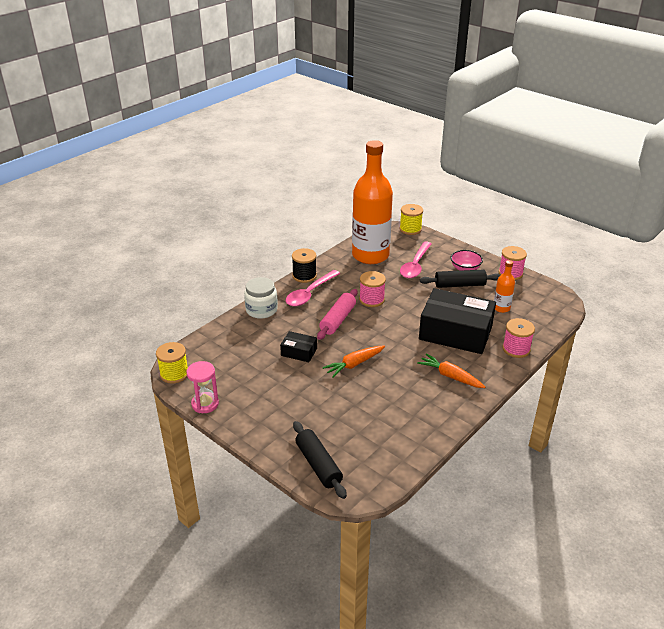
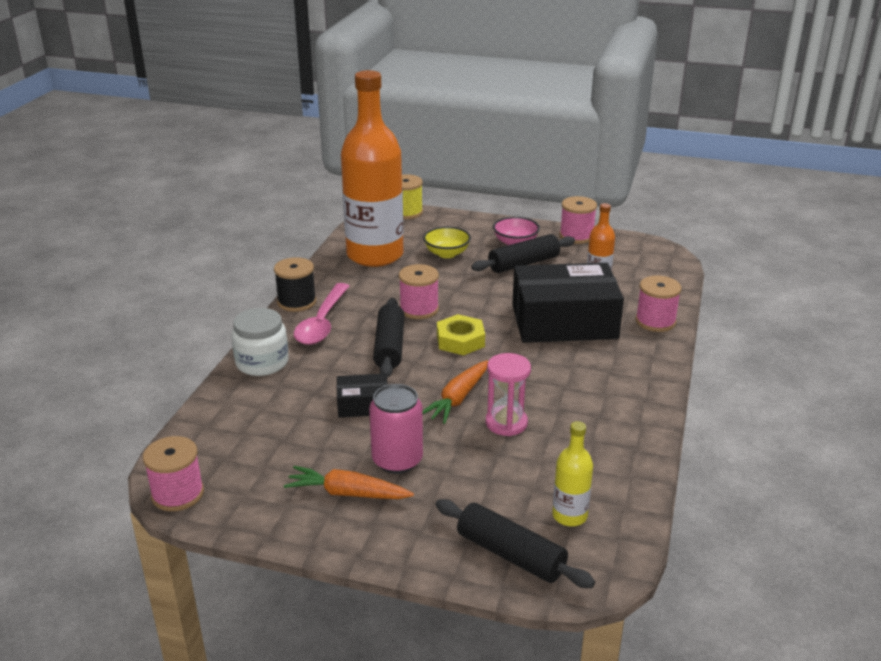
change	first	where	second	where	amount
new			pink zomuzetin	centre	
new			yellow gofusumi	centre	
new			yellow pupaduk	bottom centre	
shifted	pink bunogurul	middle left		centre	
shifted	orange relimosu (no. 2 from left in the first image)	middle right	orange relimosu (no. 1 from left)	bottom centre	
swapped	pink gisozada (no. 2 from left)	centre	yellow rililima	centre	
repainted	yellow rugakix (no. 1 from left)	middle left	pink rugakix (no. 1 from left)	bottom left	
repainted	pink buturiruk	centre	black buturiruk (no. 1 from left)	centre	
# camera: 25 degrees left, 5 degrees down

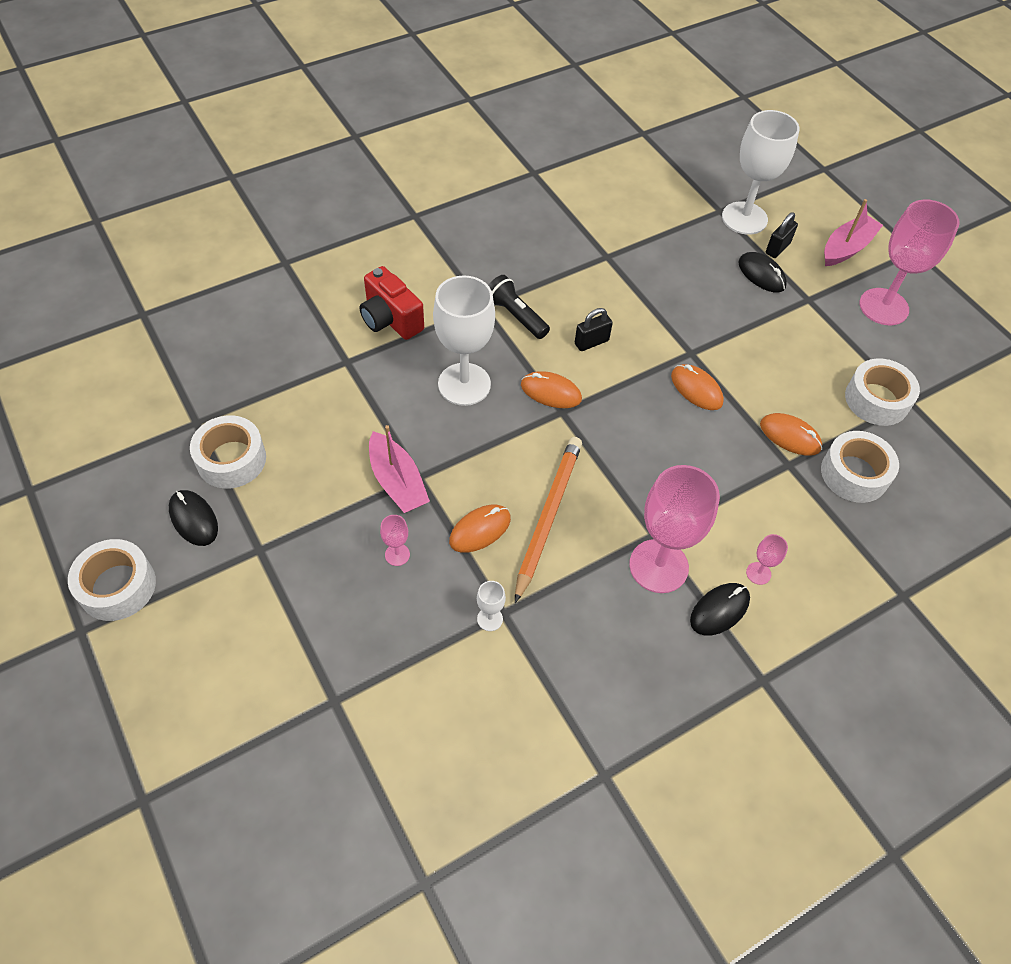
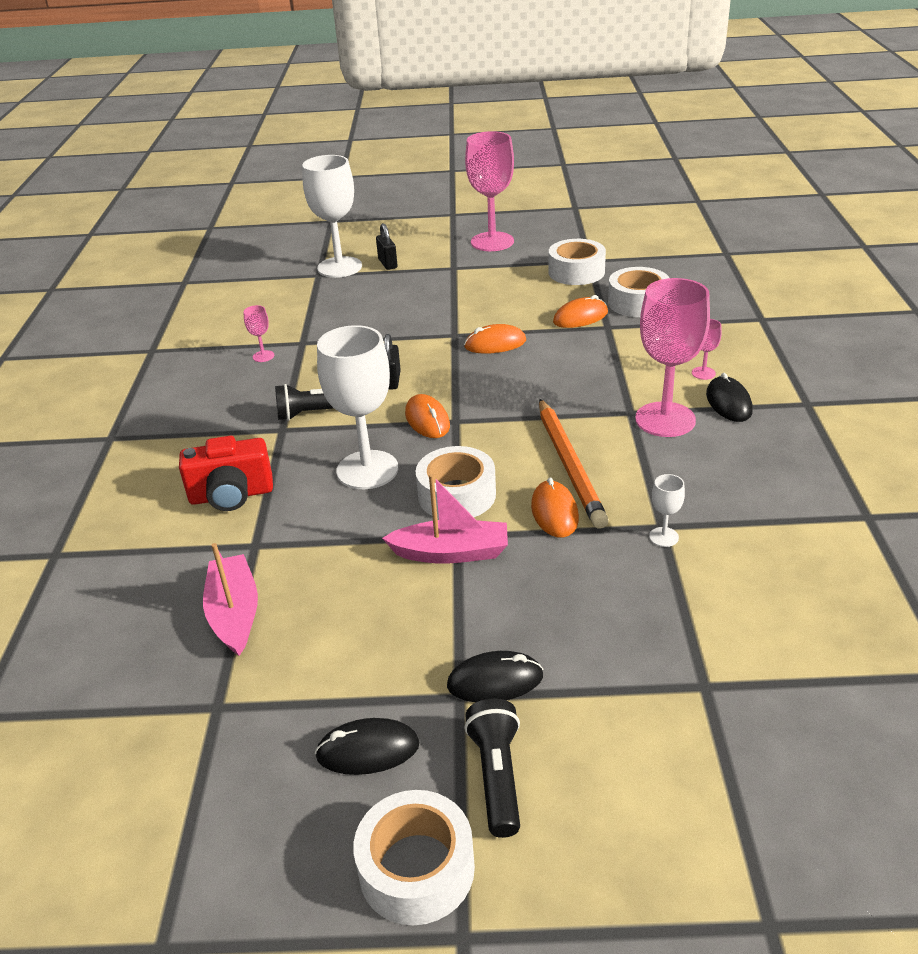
change	first	where	second	where	amount
new			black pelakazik (no. 2 from left)	bottom centre	
shifted	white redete (no. 2 from left)	middle left		centre	
shifted	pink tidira (no. 1 from left)	centre		middle left	
shifted	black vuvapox (no. 3 from left in the first image)	top right	black vuvapox (no. 2 from left)	bottom centre	
shifted	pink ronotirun (no. 2 from left in the first image)	top right	pink ronotirun (no. 1 from left)	middle left	
rotated	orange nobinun	centre		centre	150 degrees counterclockwise
rotated	orange vuvapox (no. 2 from left in the first image)	centre	orange vuvapox (no. 1 from left)	centre	75 degrees counterclockwise
# camera: 55 degrees left, 20 degrees down

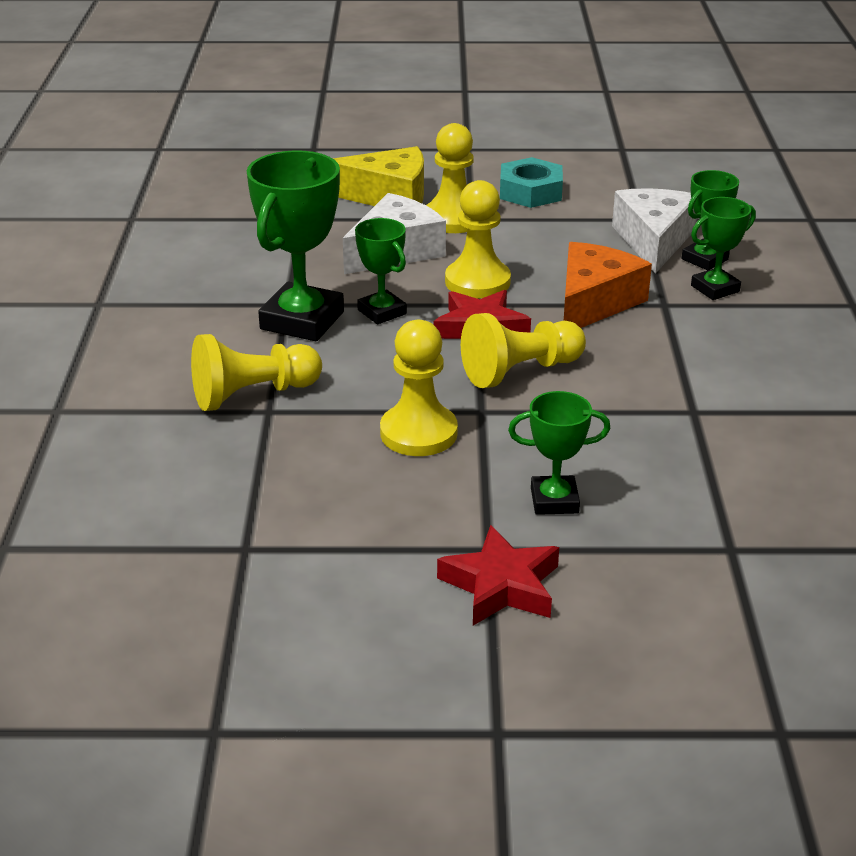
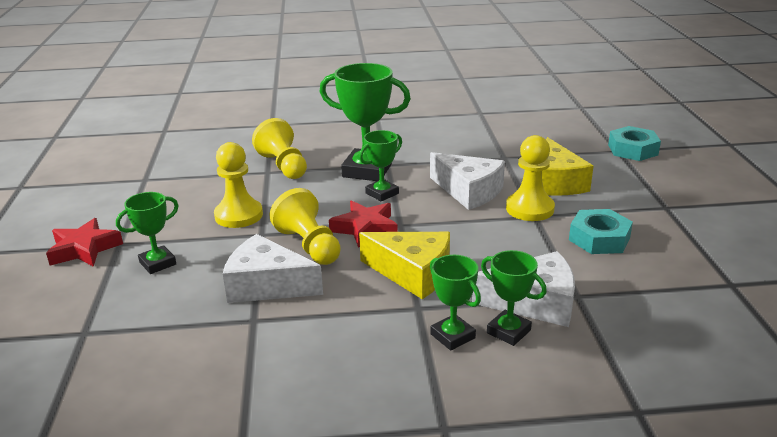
change	first	where	second	where	amount
gone	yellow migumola (no. 4 from left)	top centre			
new			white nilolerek (no. 1 from left)	centre	
new			turquoise gofusumi (no. 2 from left)	top right	
repainted	orange nilolerek	top right	yellow nilolerek (no. 1 from left)	centre	
rotated	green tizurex (no. 3 from left in the first image)	centre	green tizurex (no. 1 from left)	middle left	60 degrees clockwise
# camera: 85 degrees right, 5 degrees down

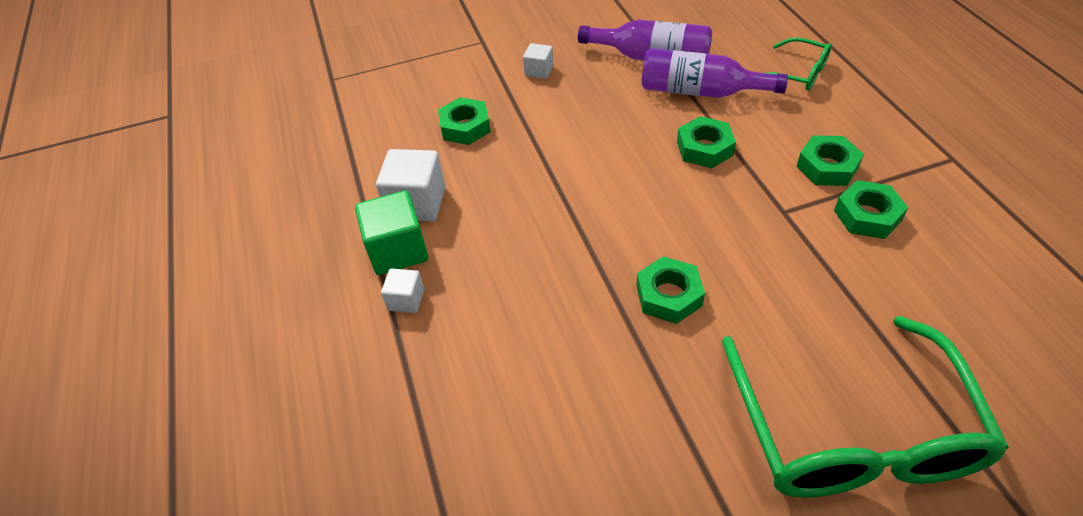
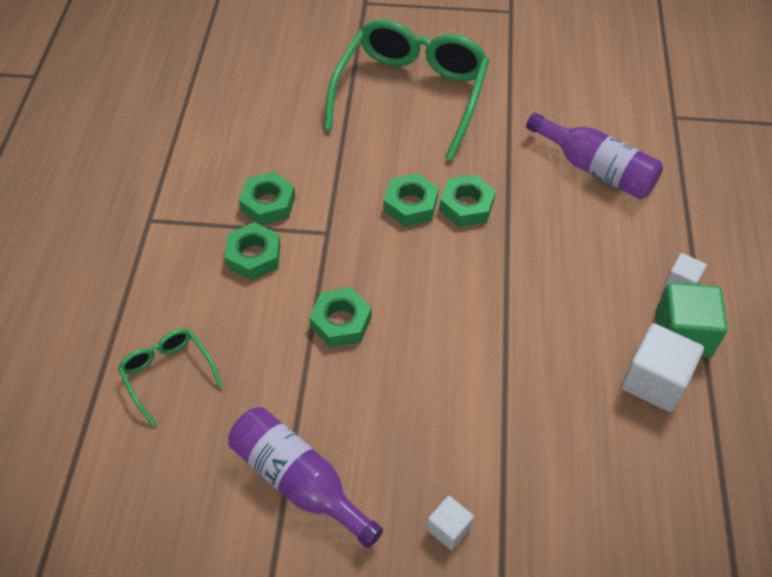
change	first	where	second	where	amount
shifted	green gofusumi (no. 1 from left in the first image)	top centre	green gofusumi (no. 4 from left)	centre	
shifted	purple pupaduk (no. 2 from left)	top centre		top right	
# camera: 160 degrees left, 5 degrees up

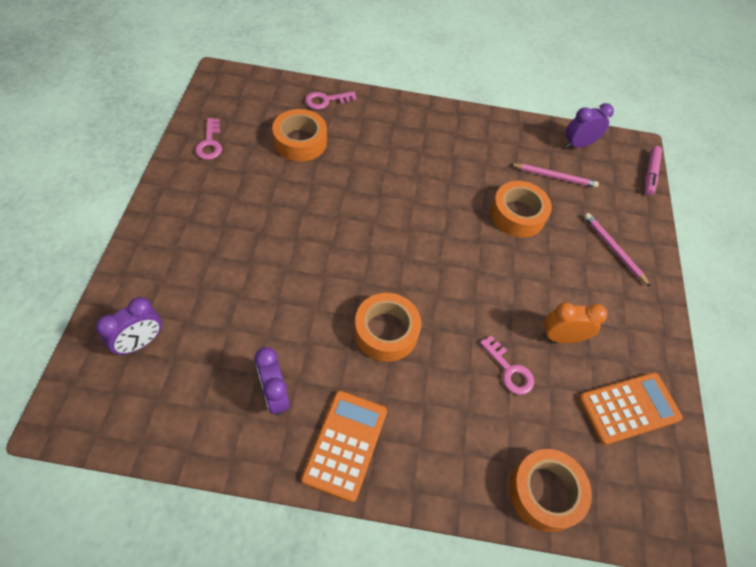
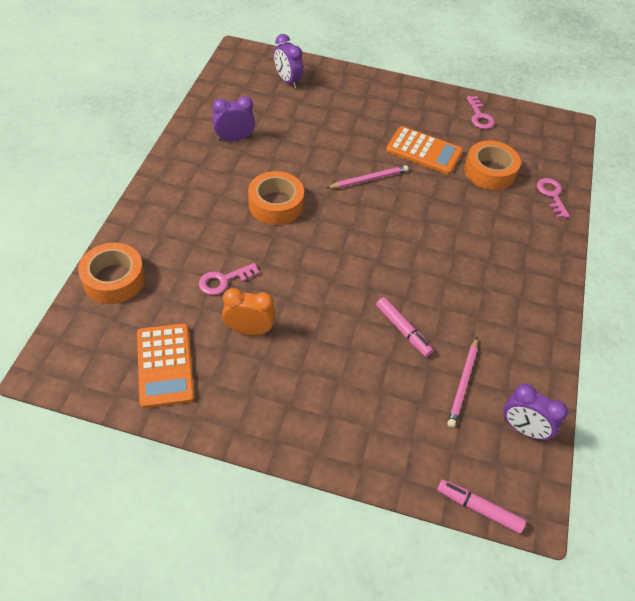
change	first	where	second	where	amount
shifted	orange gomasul (no. 1 from left in the first image)	bottom centre	orange gomasul (no. 2 from left)	top right	
shifted	pink nobinun (no. 2 from left in the first image)	middle right	pink nobinun (no. 1 from left)	top centre	
swapped	orange redete (no. 3 from left)	middle right	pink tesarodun (no. 1 from left)	centre	
rotated	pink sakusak (no. 1 from left in the first image)	top left	pink sakusak (no. 2 from left)	top right	105 degrees counterclockwise
rotated	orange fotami	middle right		centre	90 degrees counterclockwise
rotated	purple fotami (no. 3 from left)	top right		bottom right	135 degrees clockwise
# camera: 100 degrees right, 5 degrees down

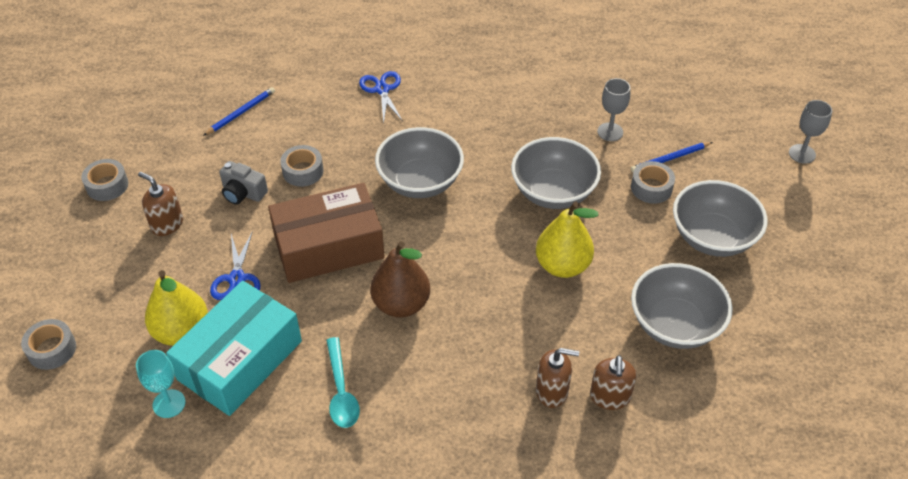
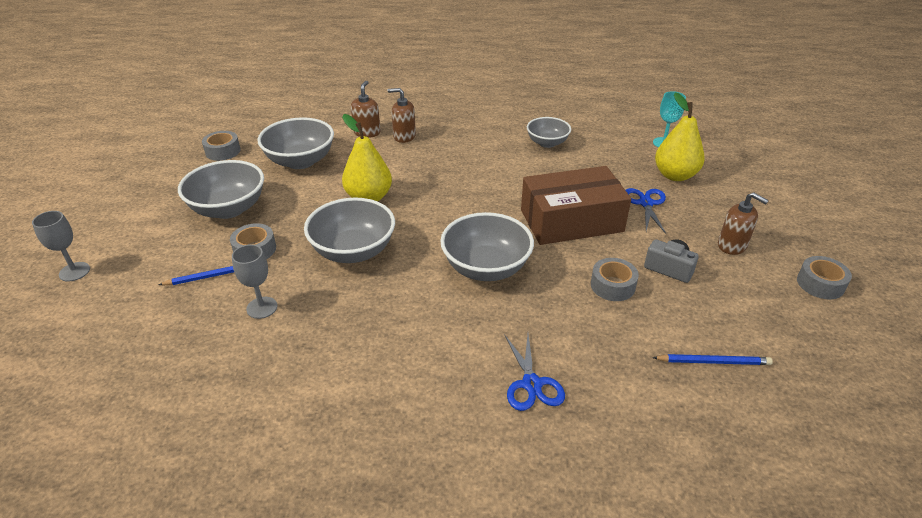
change	first	where	second	where	amount
gone	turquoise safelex	bottom left			
gone	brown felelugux	centre			
shifted	grey redete (no. 1 from left)	bottom left		top left	
swapped	turquoise gisozada	bottom centre	grey rililima (no. 5 from left)	top centre	
rotated	blue nobinun (no. 1 from left in the first image)	top left	blue nobinun (no. 2 from left)	bottom right	135 degrees counterclockwise
# camera: 175 degrees left, 10 degrees down

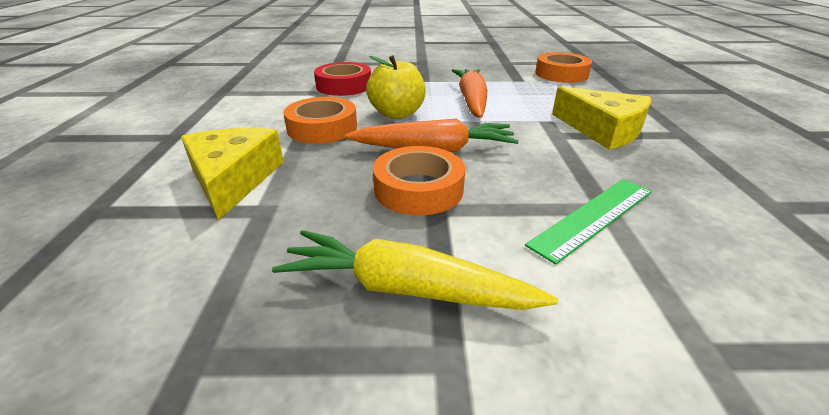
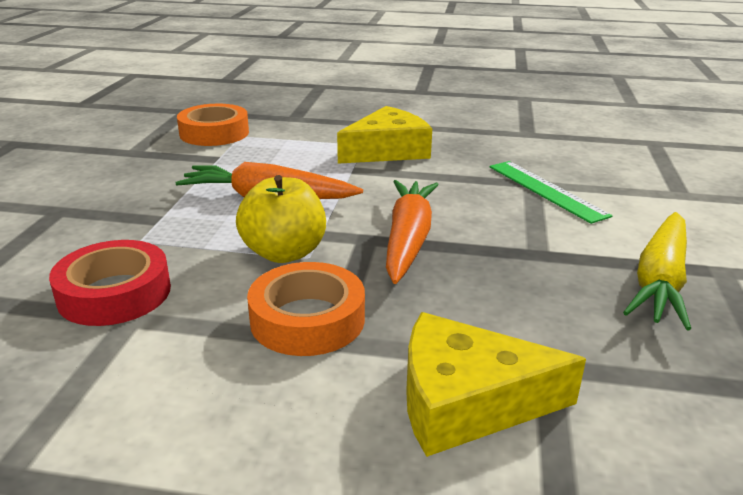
change	first	where	second	where	amount
gone	orange redete (no. 2 from left)	centre			
# camera: 80 degrees left, 5 degrees down

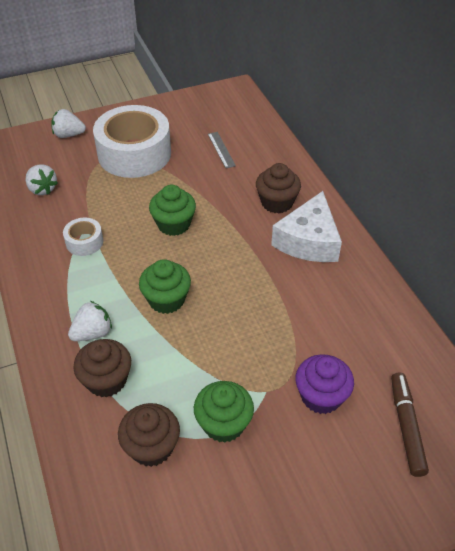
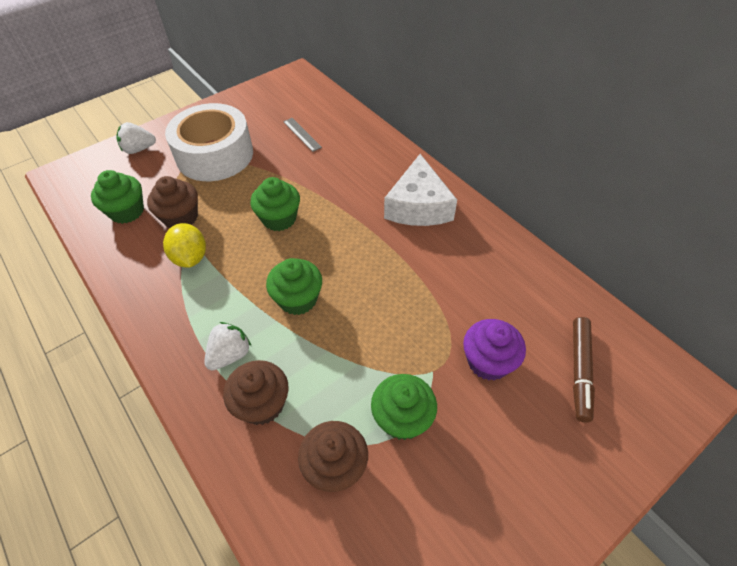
change	first	where	second	where	amount
shifted	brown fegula (no. 3 from left in the first image)	centre	brown fegula (no. 1 from left)	middle left	
swapped	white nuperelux (no. 1 from left)	top left	green fegula (no. 1 from left)	middle left	
swapped	white redete (no. 1 from left)	middle left	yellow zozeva	middle left	
rotated	brown tesarodun	bottom right		middle right	150 degrees counterclockwise
# camera: 15 degrees left, 5 degrees up

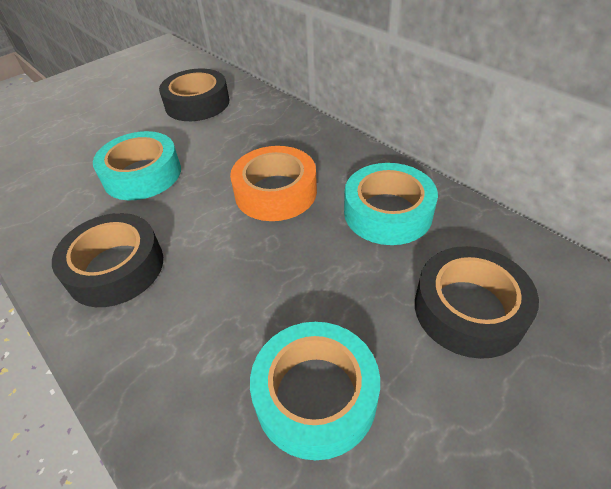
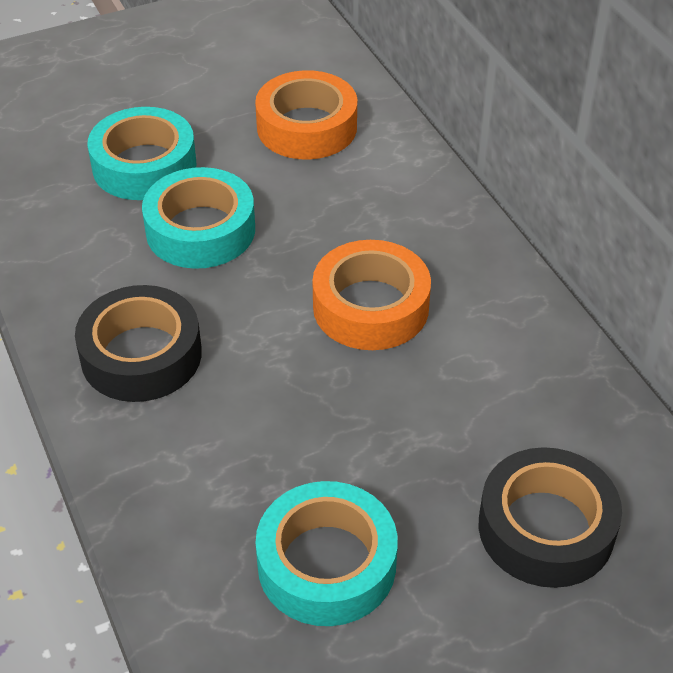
change	first	where	second	where	amount
shifted	turquoise redete (no. 3 from left in the first image)	centre	turquoise redete (no. 1 from left)	top left	
repainted	black redete (no. 2 from left)	top left	orange redete (no. 1 from left)	top centre	
# camera: 15 degrees right, 0 degrees up

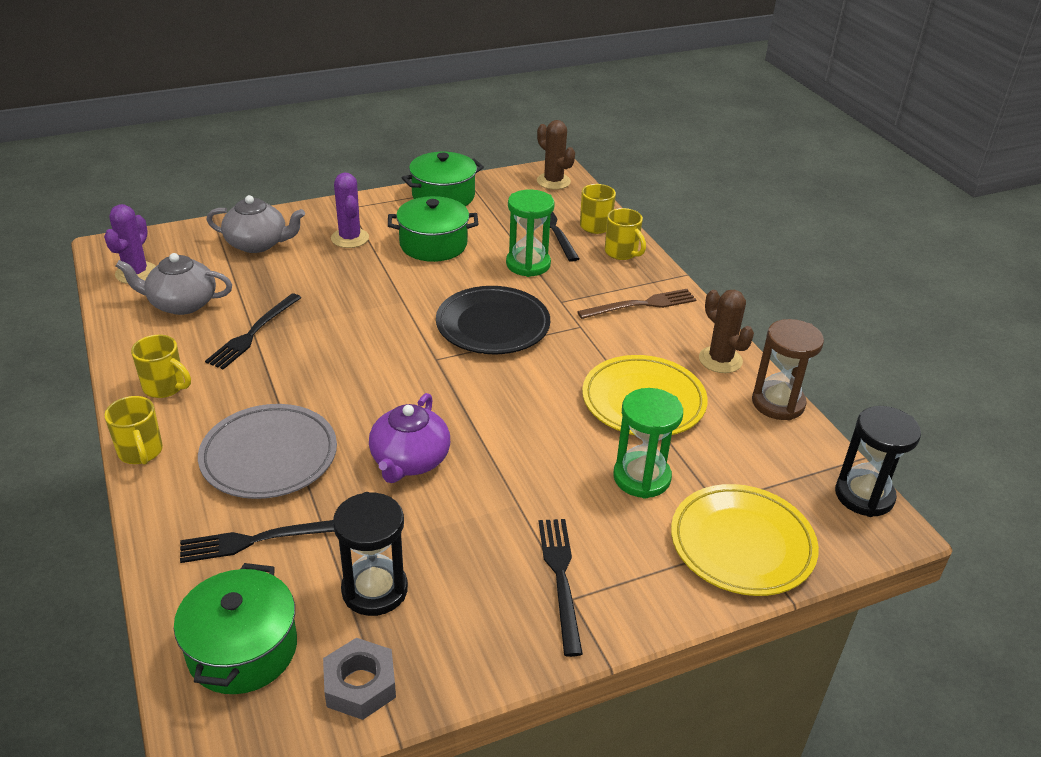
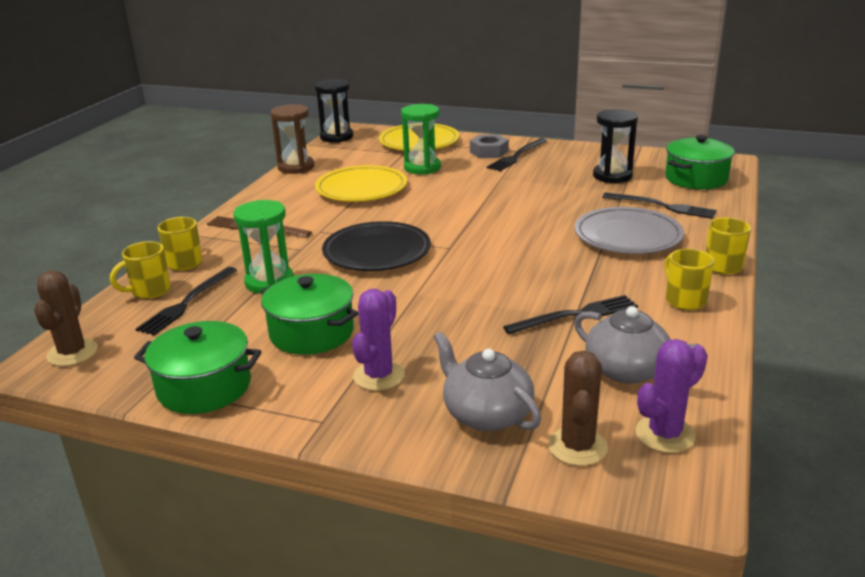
change	first	where	second	where	amount
gone	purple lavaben	centre			
shifted	grey gofusumi	bottom centre		top centre	
shifted	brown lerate (no. 2 from left)	middle right		bottom right	
# camera: 135 degrees left, 10 degrees down

